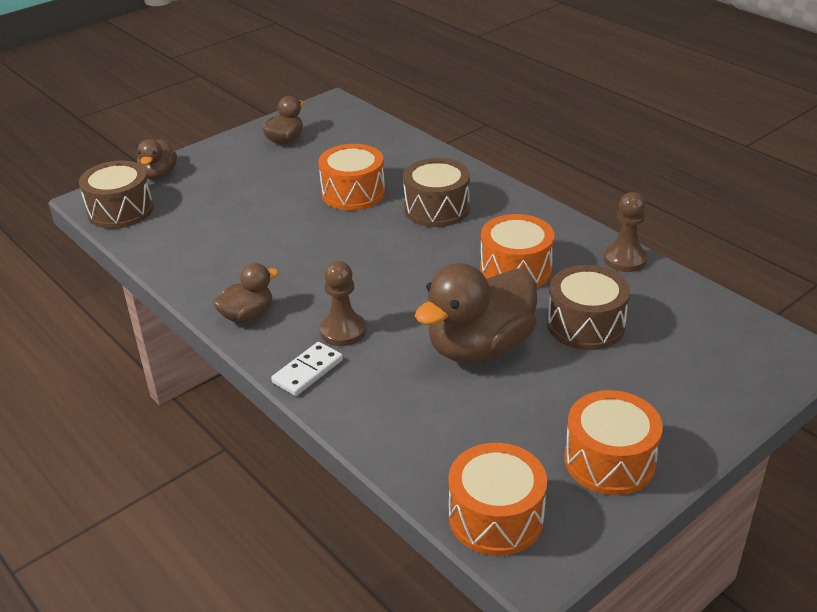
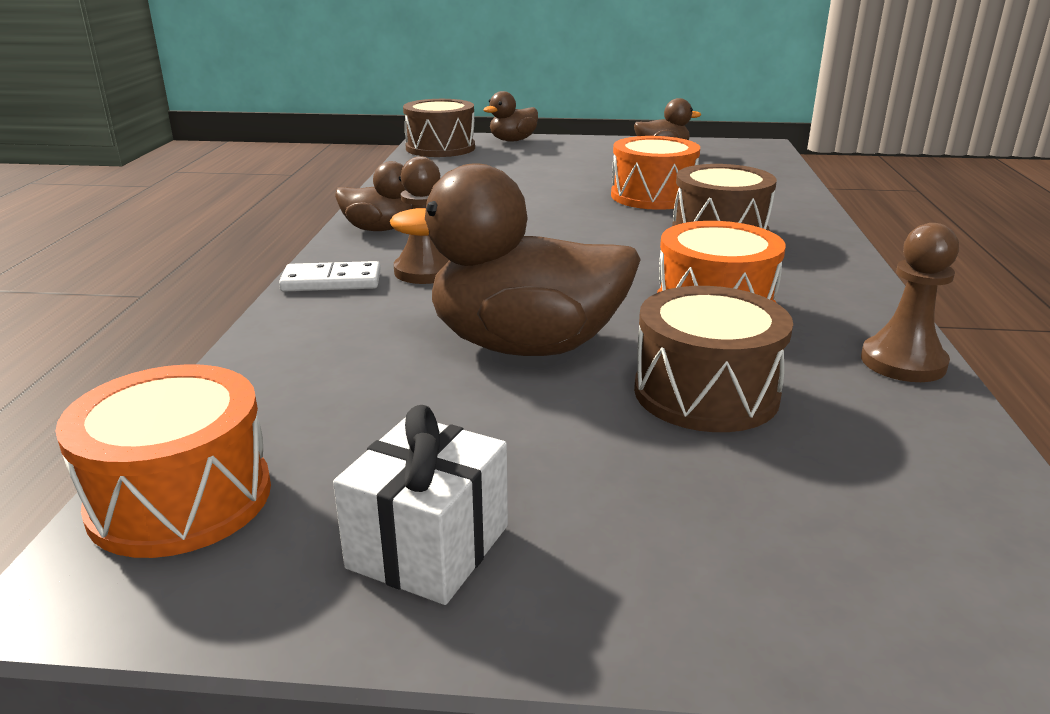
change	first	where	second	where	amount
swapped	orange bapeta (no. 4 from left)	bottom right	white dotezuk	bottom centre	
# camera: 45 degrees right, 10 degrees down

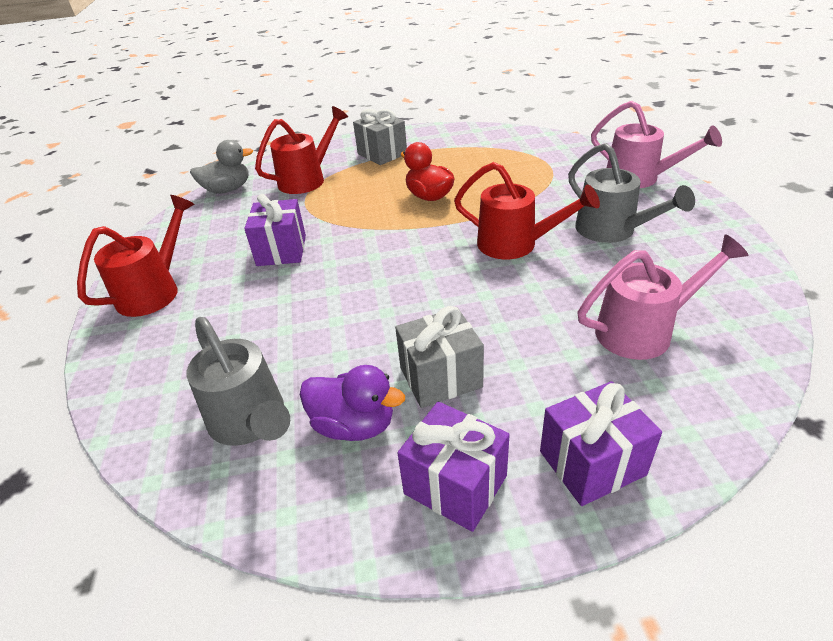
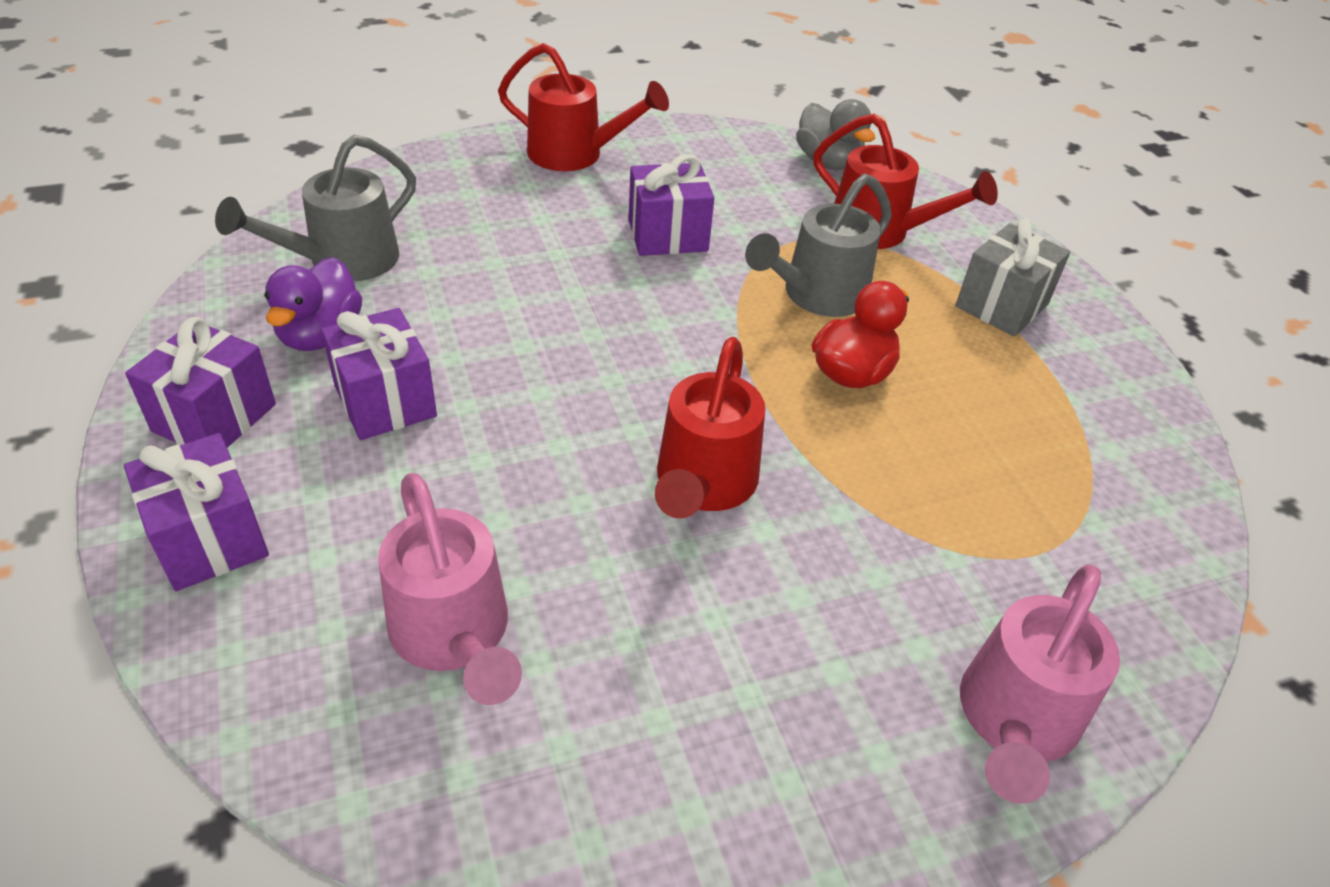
change	first	where	second	where	amount
shifted	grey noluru (no. 2 from left)	top right		top centre	
repainted	grey dotezuk (no. 2 from left)	centre	purple dotezuk (no. 3 from left)	middle left	
# camera: 75 degrees right, 5 degrees up

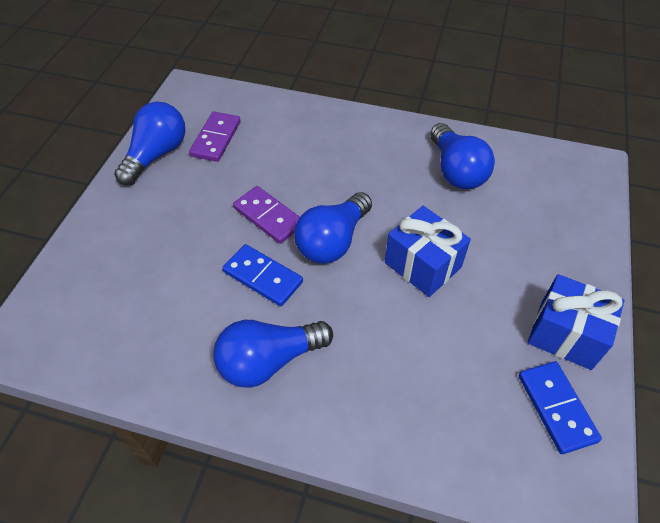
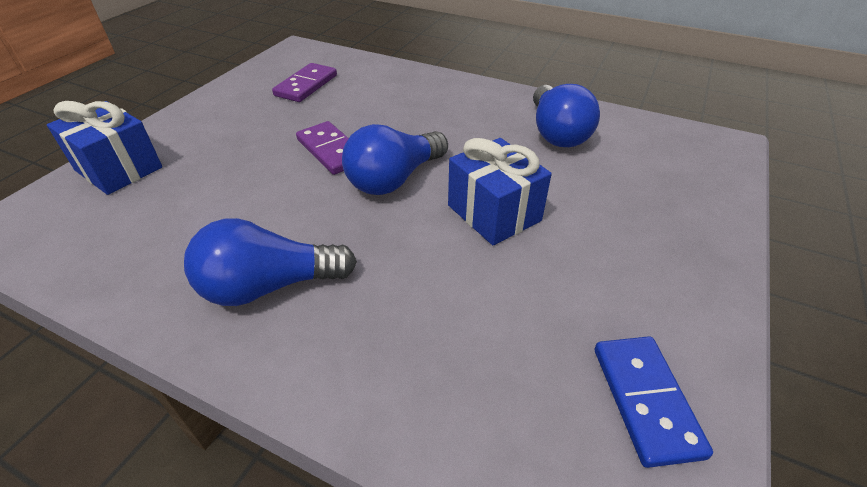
change	first	where	second	where	amount
gone	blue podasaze (no. 1 from left)	top left			
gone	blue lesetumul (no. 1 from left)	centre			
shifted	blue dotezuk (no. 2 from left in the first image)	middle right	blue dotezuk (no. 1 from left)	top left	
# camera: 10 degrees right, 10 degrees down

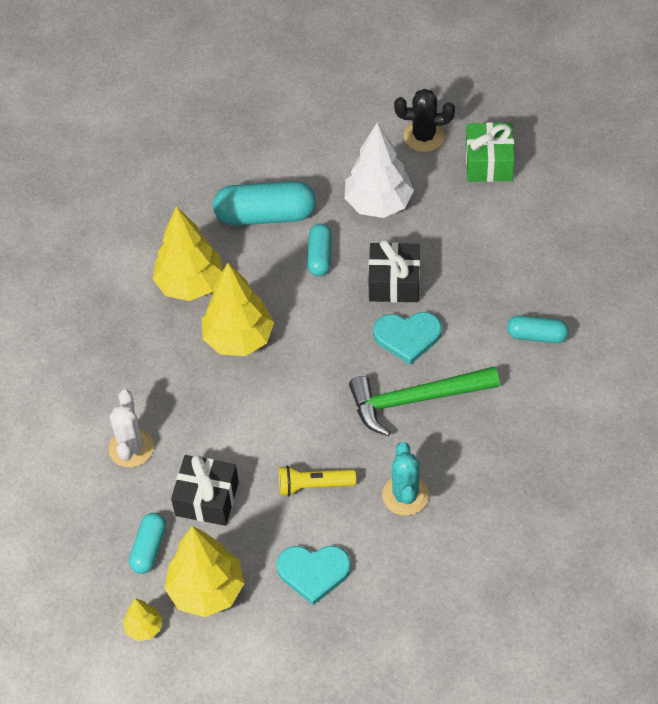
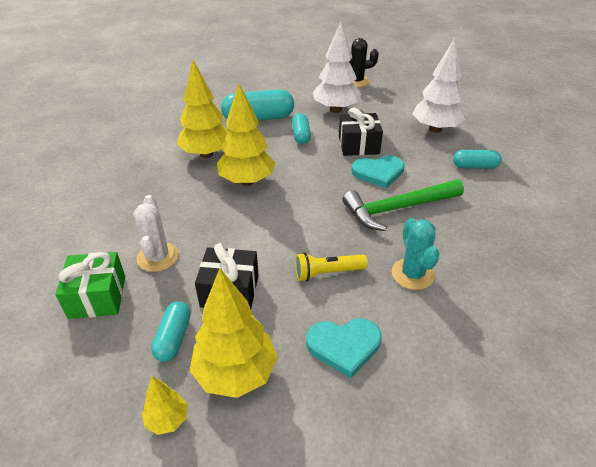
change	first	where	second	where	amount
new			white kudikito (no. 2 from left)	top right	
shifted	green dotezuk	top right		middle left	
# camera: 10 degrees left, 15 degrees down

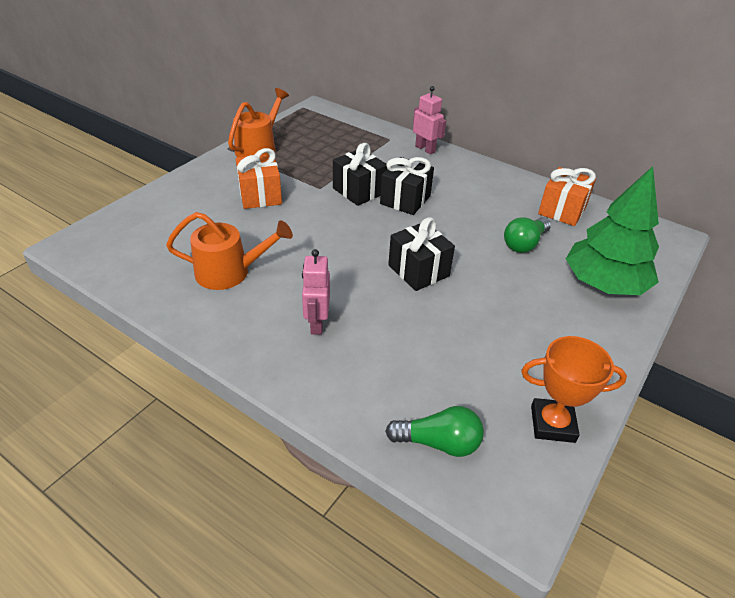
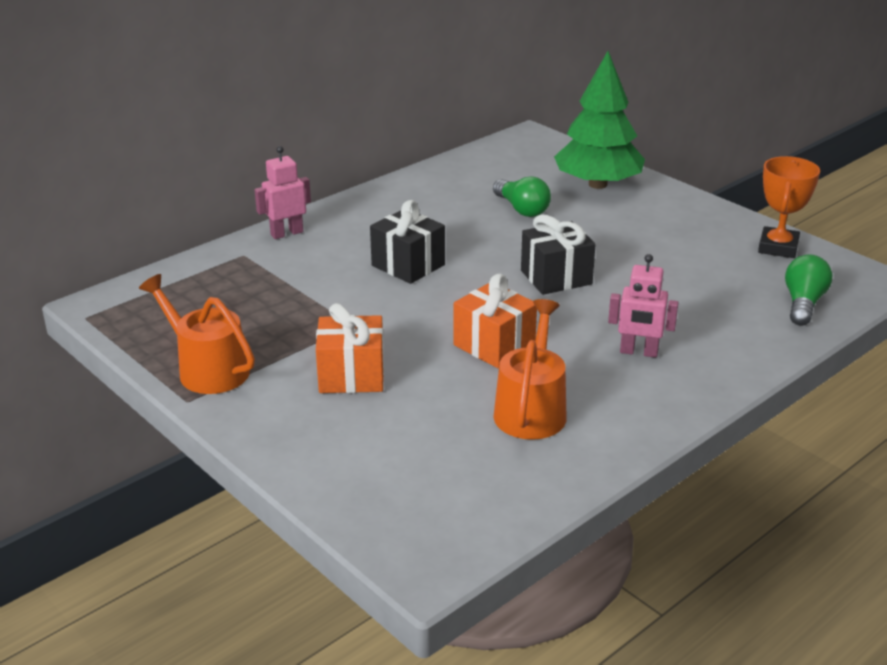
change	first	where	second	where	amount
gone	black dotezuk (no. 1 from left)	top centre			
shifted	orange dotezuk (no. 2 from left)	top right		centre	
# camera: 75 degrees left, 10 degrees down

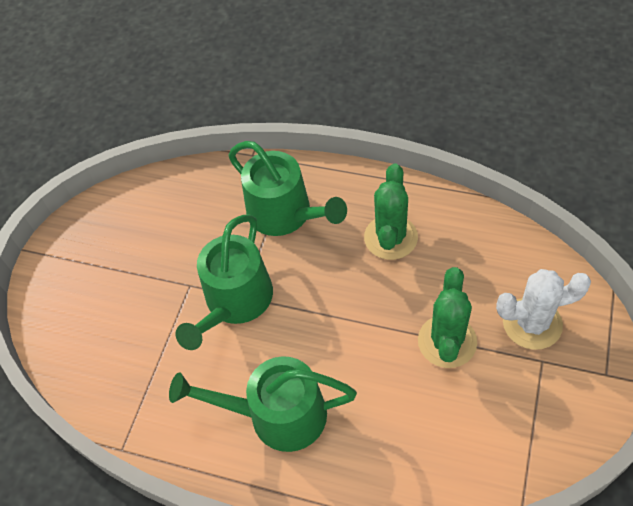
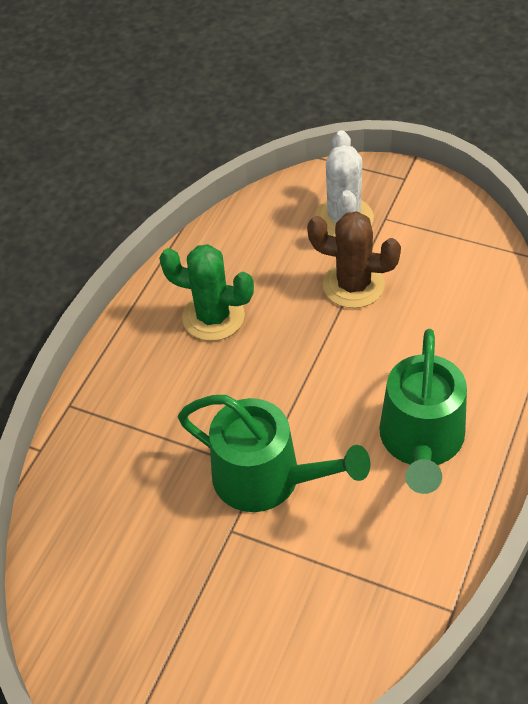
change	first	where	second	where	amount
gone	green noluru (no. 3 from left)	centre			
repainted	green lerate (no. 2 from left)	middle right	brown lerate	middle right	
# camera: 85 degrees left, 5 degrees down

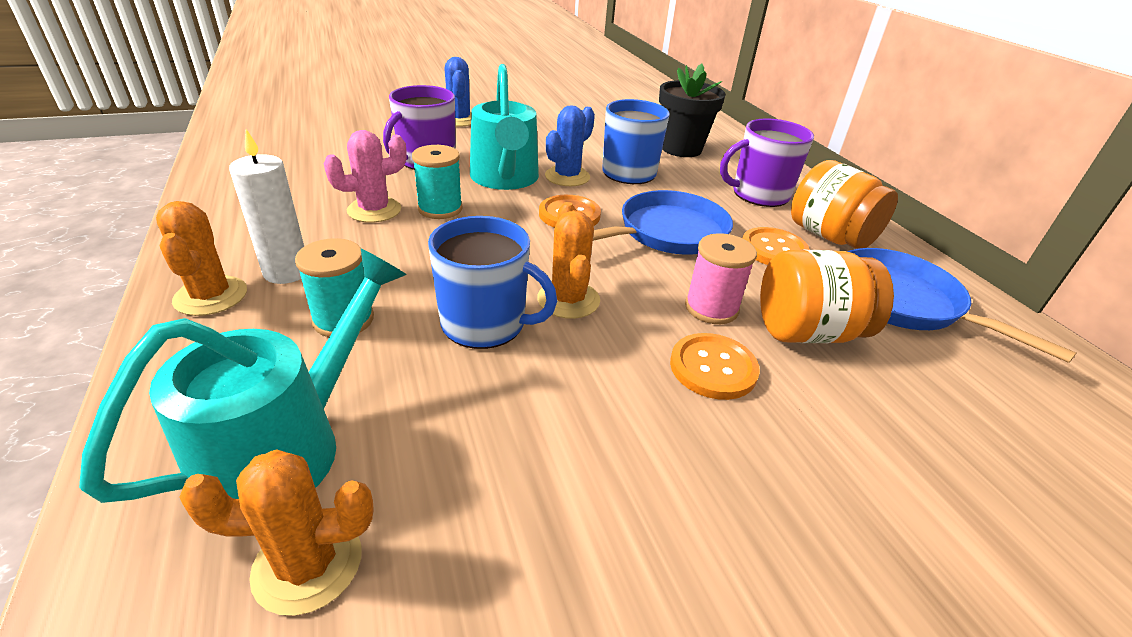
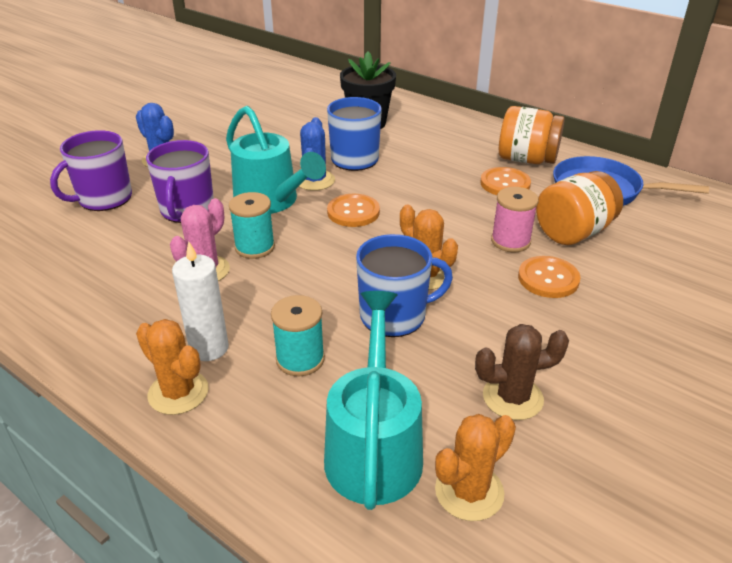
change	first	where	second	where	amount
gone	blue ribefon (no. 1 from left)	centre			
new			brown lerate	middle right	
shifted	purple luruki (no. 2 from left in the first image)	top right	purple luruki (no. 1 from left)	top left	
# camera: 30 degrees left, 0 degrees up

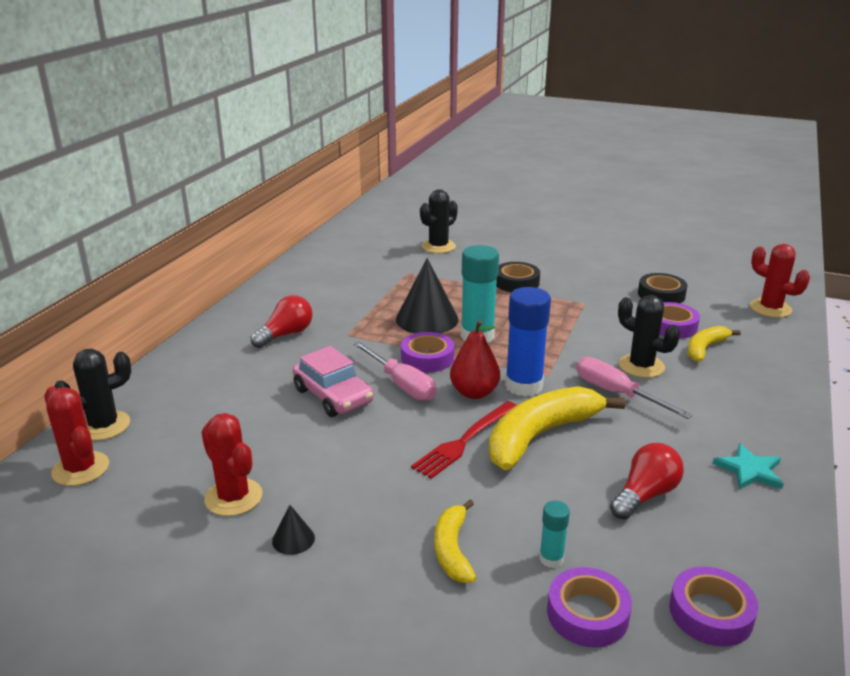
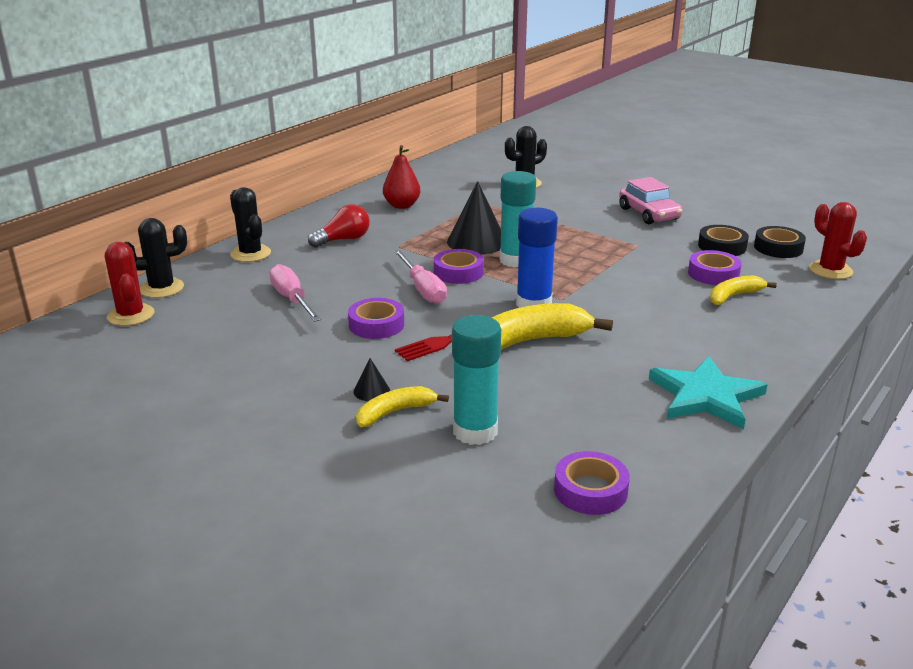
change	first	where	second	where	amount
gone	red lerate (no. 2 from left)	bottom left			
gone	red podasaze (no. 2 from left)	bottom right			
shifted	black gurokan (no. 1 from left)	bottom centre		centre	
shifted	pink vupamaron	centre		top right	
shifted	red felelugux	centre		top centre	
shifted	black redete (no. 1 from left in the first image)	centre	black redete (no. 2 from left)	middle right	
shifted	purple redete (no. 2 from left in the first image)	bottom right	purple redete (no. 1 from left)	centre	
shifted	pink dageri (no. 2 from left in the first image)	middle right	pink dageri (no. 1 from left)	middle left	
shifted	black lerate (no. 3 from left in the first image)	middle right	black lerate (no. 2 from left)	middle left	
rotated	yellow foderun (no. 1 from left)	bottom centre		centre	45 degrees clockwise
scaled	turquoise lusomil (no. 2 from left in the first image)	bottom centre	turquoise lusomil (no. 1 from left)	centre	x2.06
scaled	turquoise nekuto	bottom right		middle right	x1.76
# camera: 15 degrees right, 0 degrees up

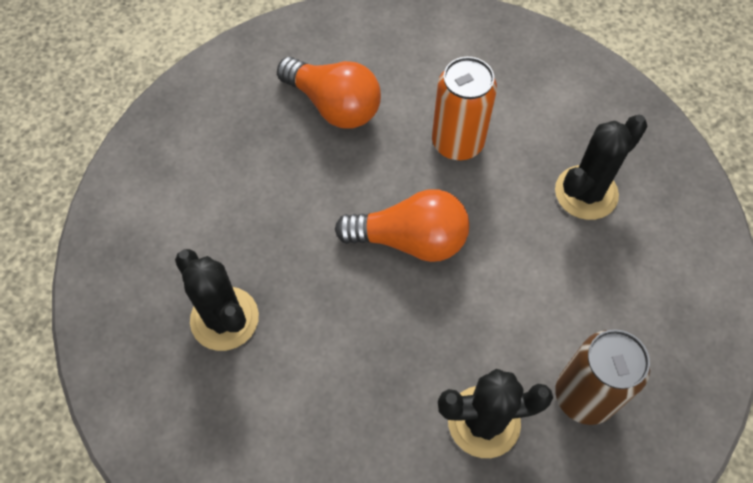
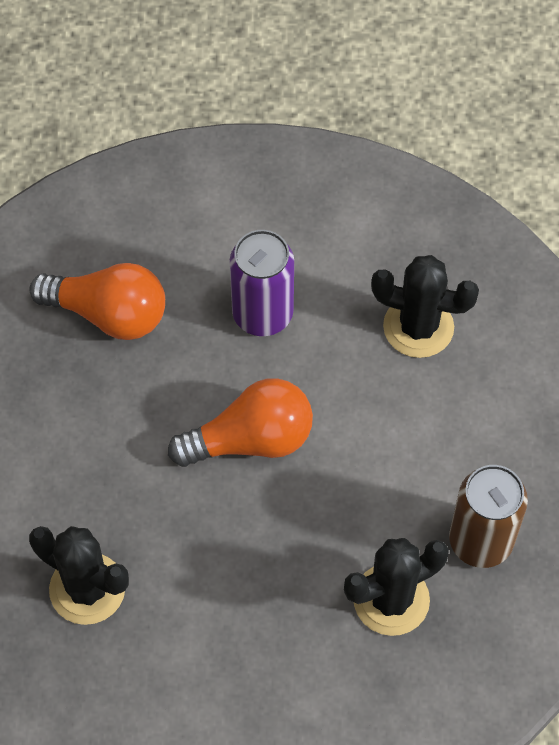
change	first	where	second	where	amount
repainted	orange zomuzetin	top centre	purple zomuzetin	centre	
rotated	black lerate (no. 3 from left)	middle right		middle right	75 degrees clockwise
# camera: 20 degrees left, 0 degrees up

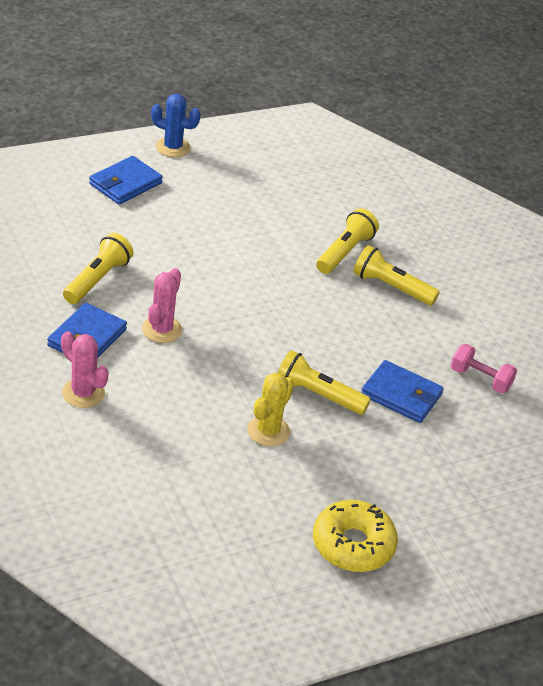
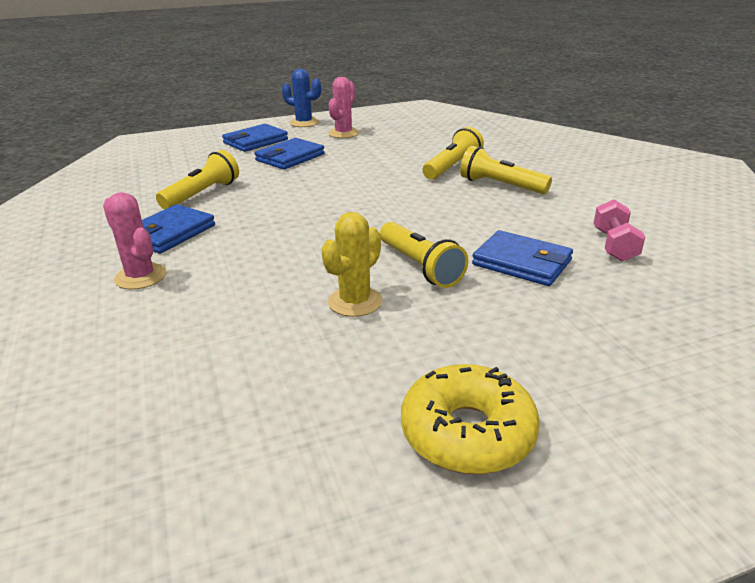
change	first	where	second	where	amount
new			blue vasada (no. 3 from left)	top centre	
shifted	pink lerate (no. 2 from left)	middle left		top centre	
rotated	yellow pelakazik (no. 2 from left)	centre		centre	150 degrees counterclockwise
rotated	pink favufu	middle right		middle right	60 degrees clockwise
# camera: 10 degrees right, 10 degrees down

